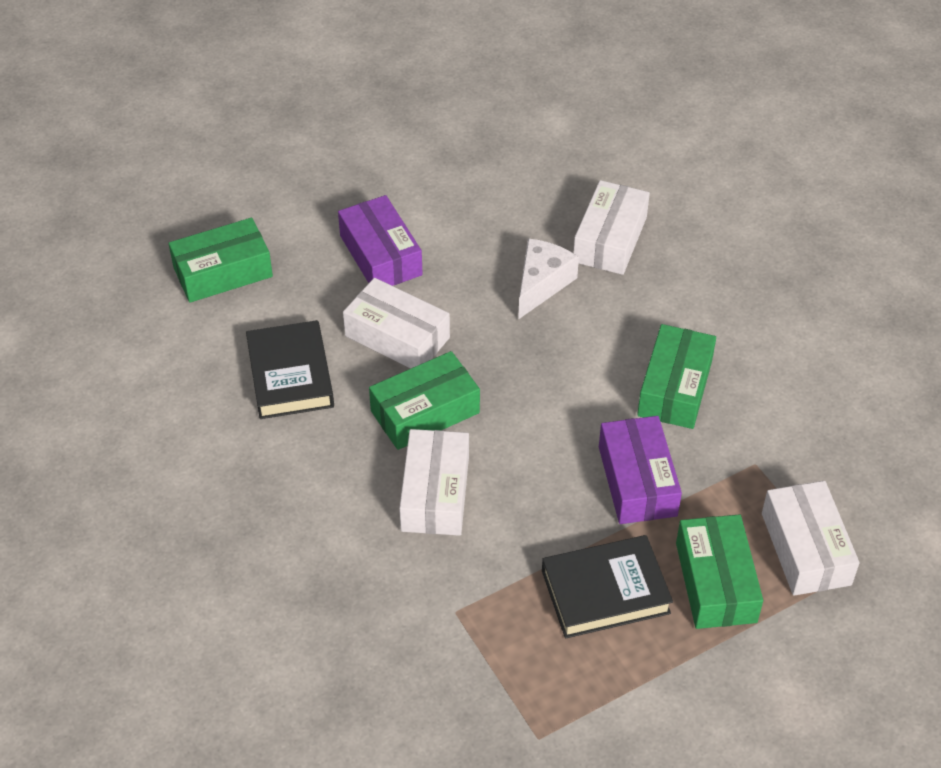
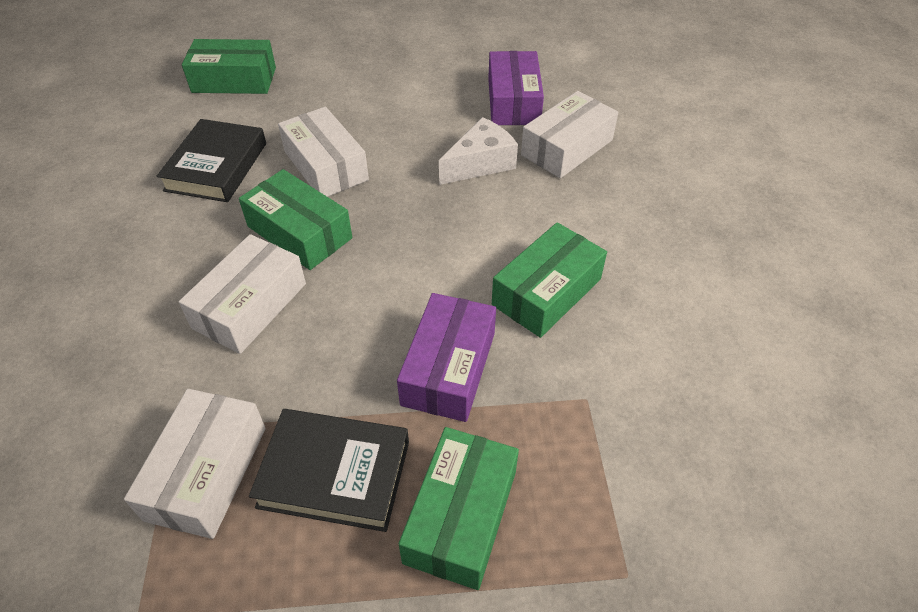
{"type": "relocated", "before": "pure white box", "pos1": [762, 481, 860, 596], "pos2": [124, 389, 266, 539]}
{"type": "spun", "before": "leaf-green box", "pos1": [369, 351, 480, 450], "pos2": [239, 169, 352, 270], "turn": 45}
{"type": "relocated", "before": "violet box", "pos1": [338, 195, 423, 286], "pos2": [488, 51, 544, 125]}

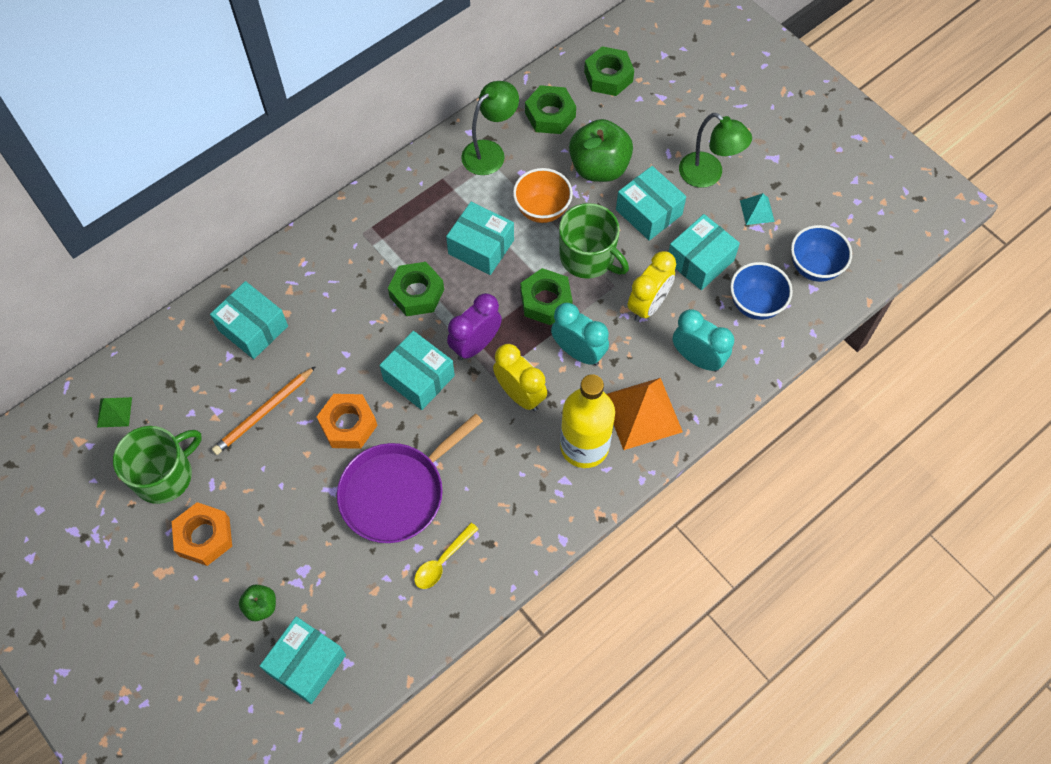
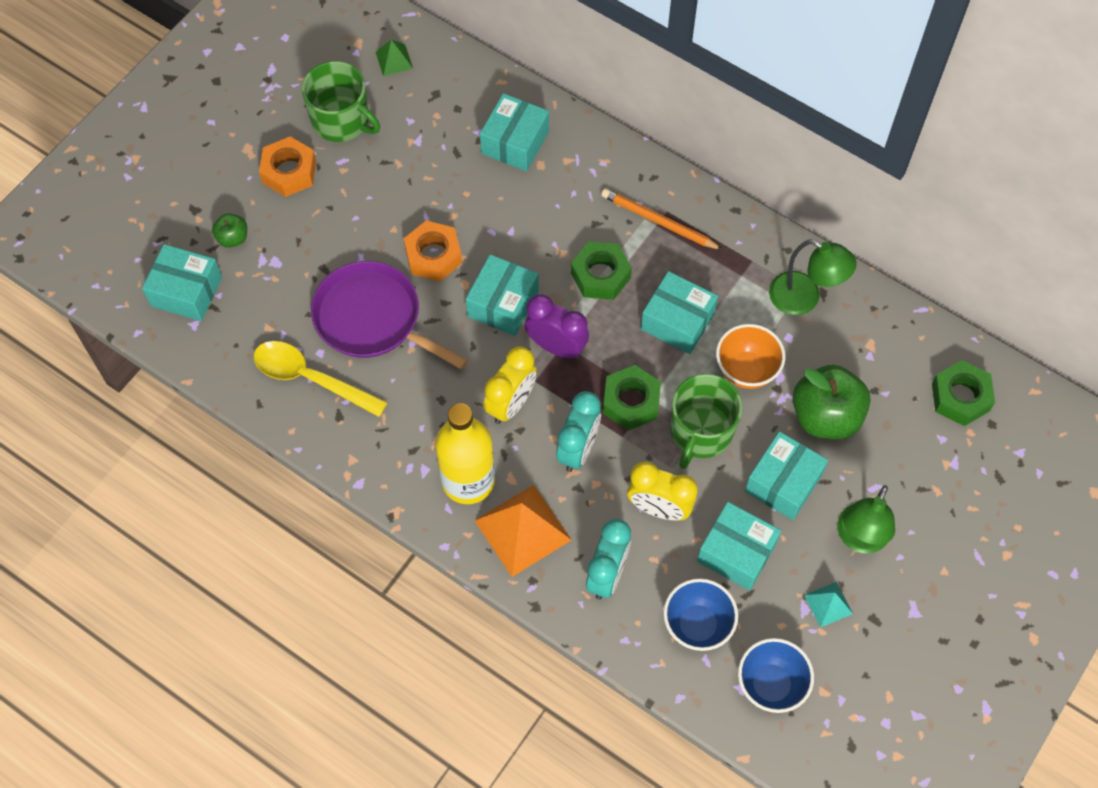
{"type": "size", "before": "golden teaspoon", "pos1": [414, 523, 478, 589], "pos2": [254, 341, 388, 417], "scale": 1.68}
{"type": "relocated", "before": "bright orange lead pencil", "pos1": [212, 366, 316, 455], "pos2": [601, 189, 723, 250]}
{"type": "spun", "before": "aqua box", "pos1": [446, 202, 514, 275], "pos2": [641, 271, 718, 354], "turn": -75}
{"type": "missing", "before": "leaf-green hex nut", "pos1": [525, 85, 576, 134]}

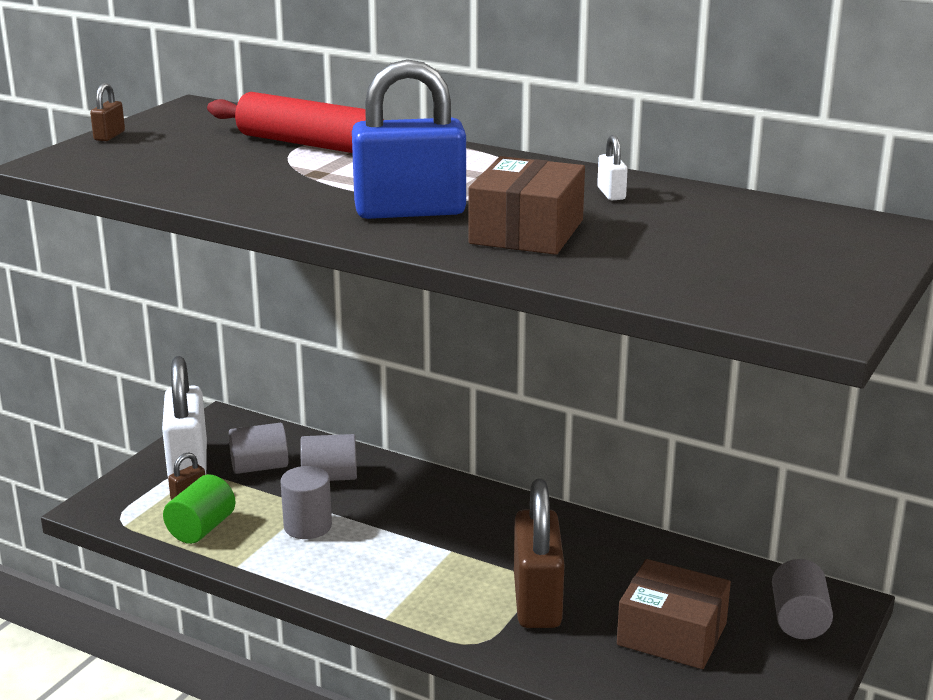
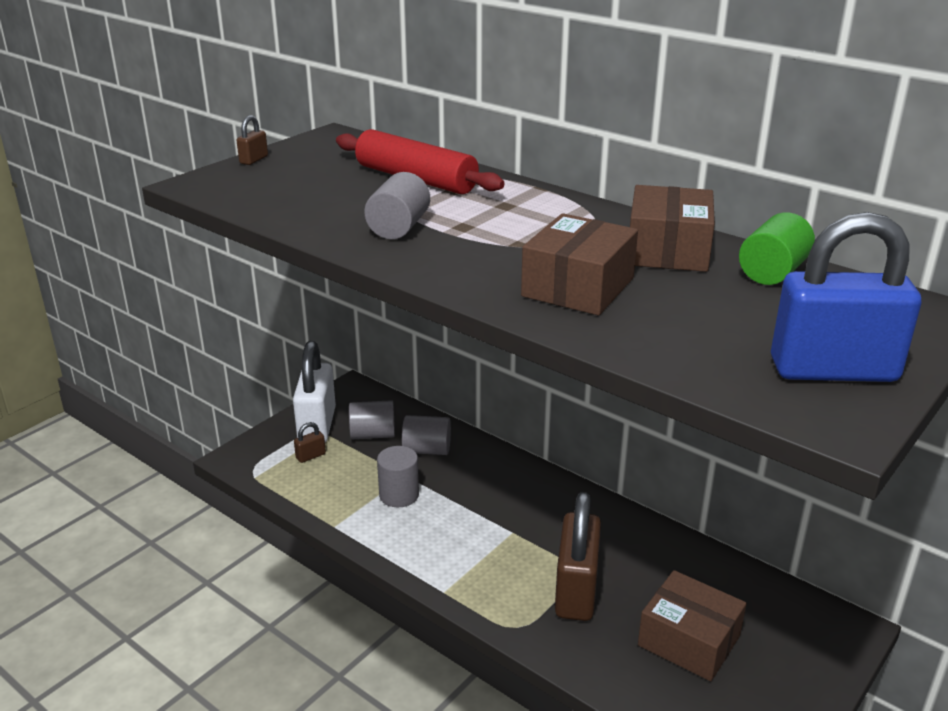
{"type": "relocated", "before": "grey solid cylinder", "pos1": [772, 559, 833, 639], "pos2": [364, 172, 430, 239]}
{"type": "exchanged", "before": "pure white small lock", "after": "brown box", "pos1": [597, 135, 628, 200], "pos2": [630, 185, 715, 272]}
{"type": "relocated", "before": "leaf-green solid cylinder", "pos1": [163, 475, 236, 544], "pos2": [739, 212, 815, 285]}
{"type": "relocated", "before": "cobalt small lock", "pos1": [352, 59, 466, 219], "pos2": [771, 212, 921, 382]}

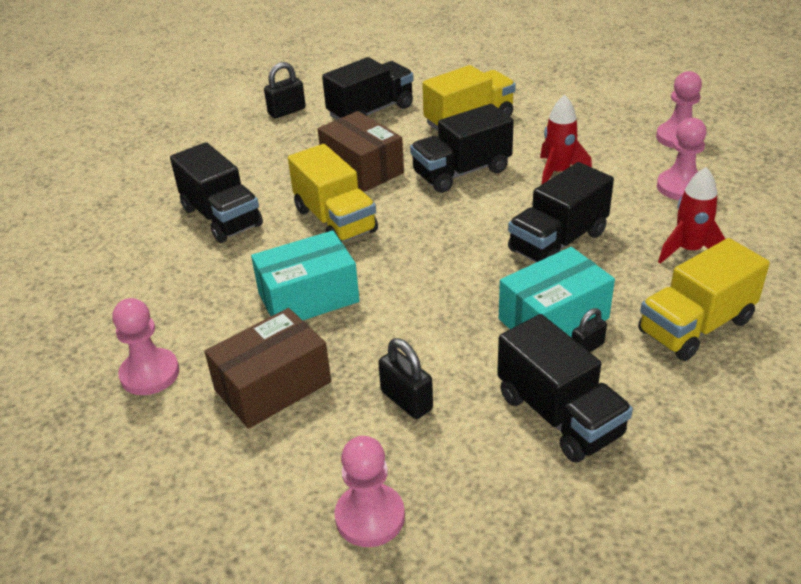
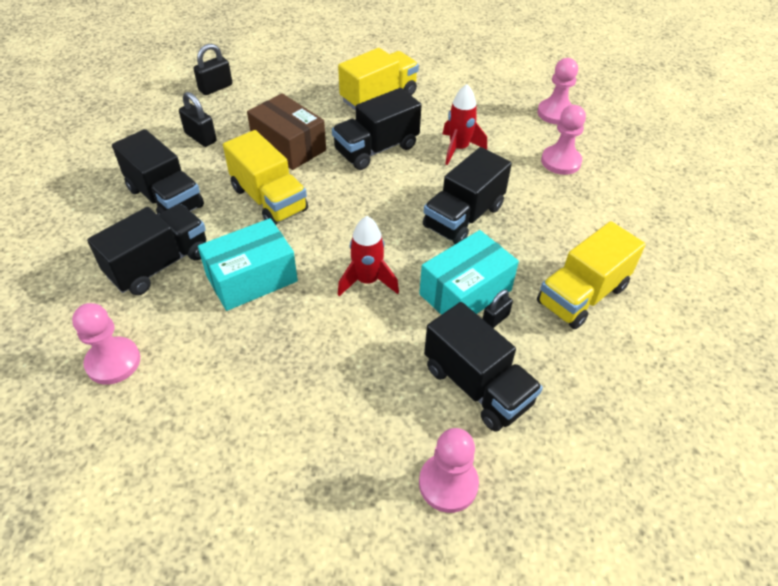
{"type": "relocated", "before": "jet-black lorry", "pos1": [322, 57, 414, 119], "pos2": [87, 204, 206, 295]}
{"type": "relocated", "before": "jet-black small lock", "pos1": [378, 338, 433, 419], "pos2": [179, 92, 217, 147]}
{"type": "relocated", "before": "crimson rocket", "pos1": [658, 167, 725, 264], "pos2": [338, 216, 399, 296]}
{"type": "relocated", "before": "rosy pawn", "pos1": [335, 436, 405, 547], "pos2": [419, 428, 479, 513]}
{"type": "missing", "before": "brown box", "pos1": [204, 308, 331, 429]}

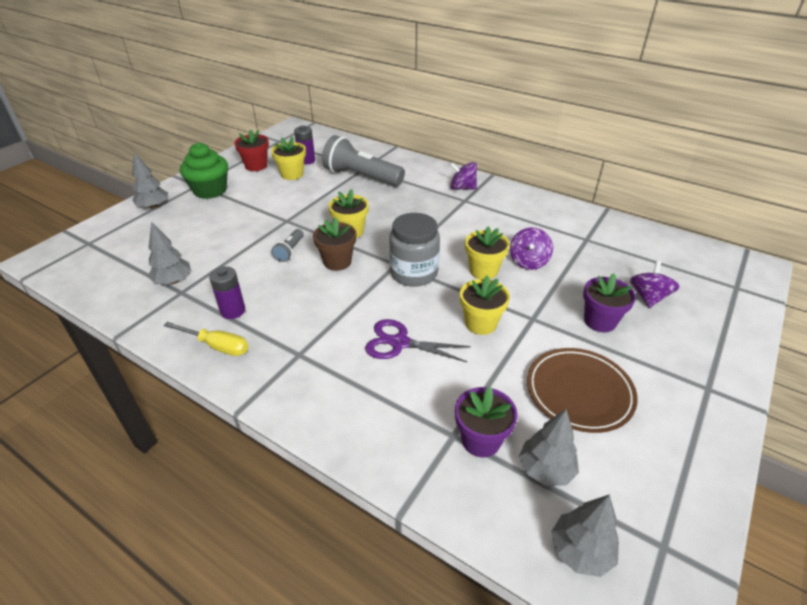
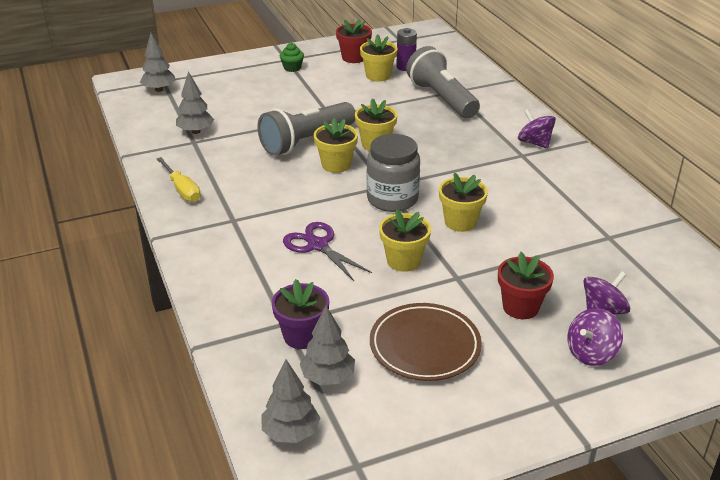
{"type": "relocated", "before": "grey tree", "pos1": [132, 152, 168, 209], "pos2": [140, 33, 176, 92]}
{"type": "size", "before": "grey flashlight", "pos1": [272, 229, 304, 262], "pos2": [257, 102, 355, 156], "scale": 2.2}
{"type": "size", "before": "leaf-green fairy cake", "pos1": [180, 143, 228, 199], "pos2": [280, 43, 304, 72], "scale": 0.51}
{"type": "colour", "before": "brown potted plant", "after": "golden potted plant", "pos1": [313, 217, 356, 271], "pos2": [314, 118, 358, 173]}
{"type": "colour", "before": "violet potted plant", "after": "crimson potted plant", "pos1": [583, 273, 636, 332], "pos2": [498, 252, 554, 319]}
{"type": "relocated", "before": "violet toy top", "pos1": [510, 228, 553, 270], "pos2": [567, 308, 623, 366]}
{"type": "missing", "before": "violet battery", "pos1": [209, 266, 245, 319]}

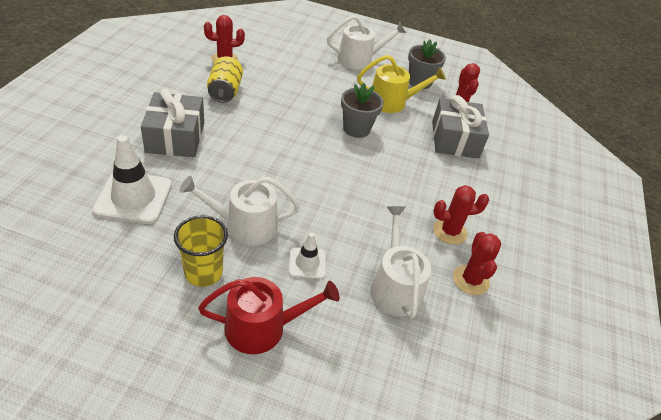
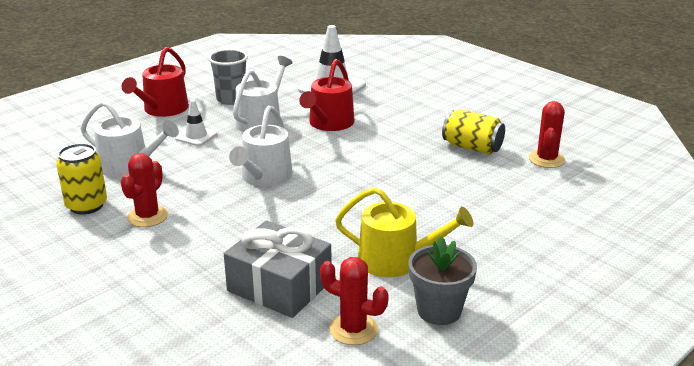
{"type": "exchanged", "before": "crimson prickly plant", "after": "golden tin", "pos1": [453, 232, 501, 295], "pos2": [56, 143, 107, 214]}
{"type": "colour", "before": "golden cup", "after": "grey cup", "pos1": [174, 215, 228, 287], "pos2": [208, 49, 248, 105]}
{"type": "relocated", "before": "pure white watering pot", "pos1": [327, 15, 406, 69], "pos2": [229, 106, 293, 187]}
{"type": "appeared", "after": "crimson watering pot", "pos2": [299, 59, 354, 131]}
{"type": "spun", "before": "golden watering pot", "pos1": [357, 55, 446, 113], "pos2": [335, 187, 473, 278], "turn": -105}
{"type": "missing", "before": "grey wrapped gift", "pos1": [141, 88, 204, 157]}
{"type": "missing", "before": "grey potted plant", "pos1": [341, 83, 384, 138]}

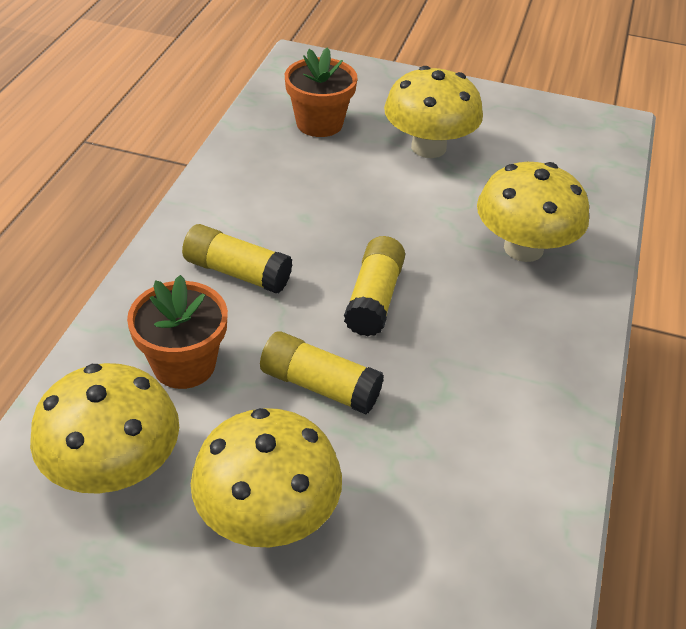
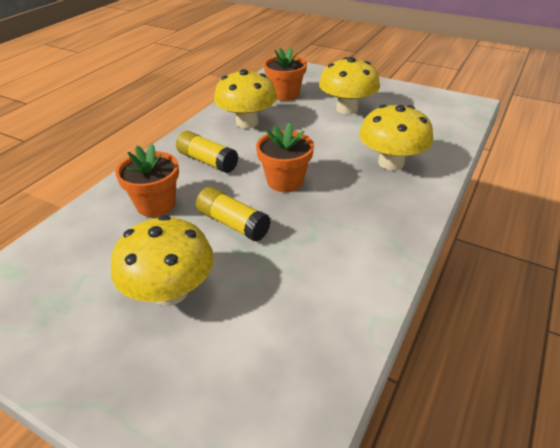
{"type": "relocated", "before": "golden toadstool", "pos1": [30, 363, 179, 494], "pos2": [214, 69, 277, 128]}
{"type": "exchanged", "before": "golden glue stick", "after": "bright orange potted plant", "pos1": [344, 236, 405, 336], "pos2": [256, 123, 314, 192]}

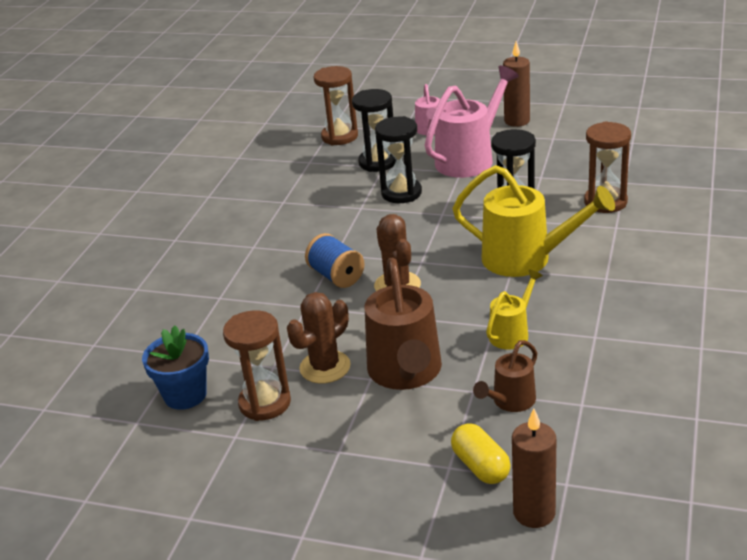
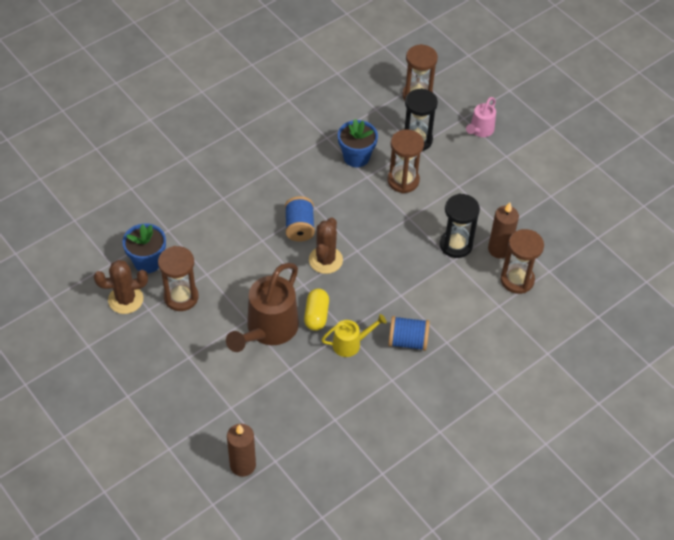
{"type": "relocated", "before": "brown prickly plant", "pos1": [287, 292, 351, 383], "pos2": [94, 260, 148, 314]}
{"type": "relocated", "before": "golden pill shape", "pos1": [451, 423, 511, 484], "pos2": [304, 289, 329, 331]}
{"type": "appeared", "after": "cobalt potted plant", "pos2": [338, 119, 378, 167]}
{"type": "colour", "before": "jet-black sandglass", "after": "brown sandglass", "pos1": [375, 116, 422, 203], "pos2": [387, 129, 424, 193]}
{"type": "appeared", "after": "cobalt bobbin", "pos2": [388, 316, 430, 351]}
{"type": "relocated", "before": "brown pillar candle", "pos1": [503, 41, 530, 127], "pos2": [488, 202, 519, 258]}
{"type": "missing", "before": "rosy watering pot", "pos1": [425, 66, 519, 178]}
{"type": "missing", "before": "golden watering pot", "pos1": [452, 165, 615, 277]}
{"type": "missing", "before": "brown watering pot", "pos1": [473, 340, 537, 412]}

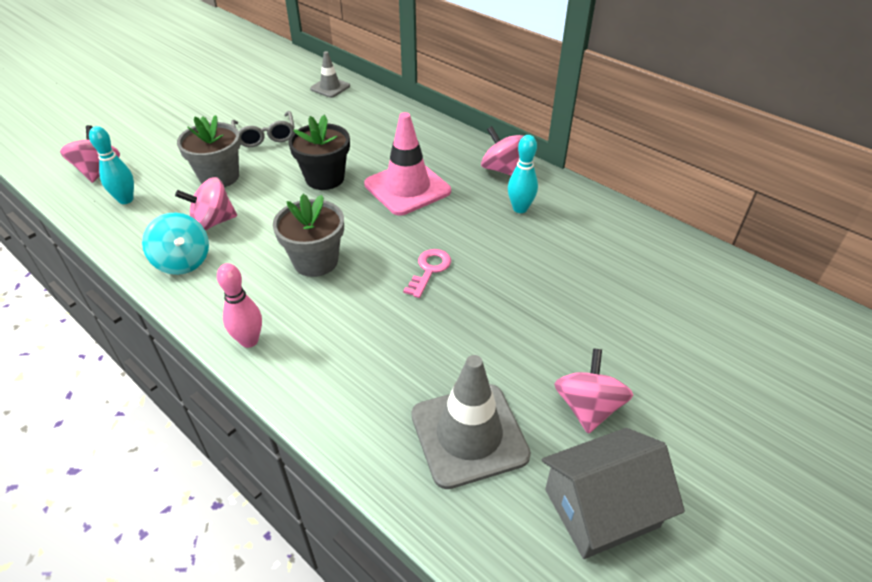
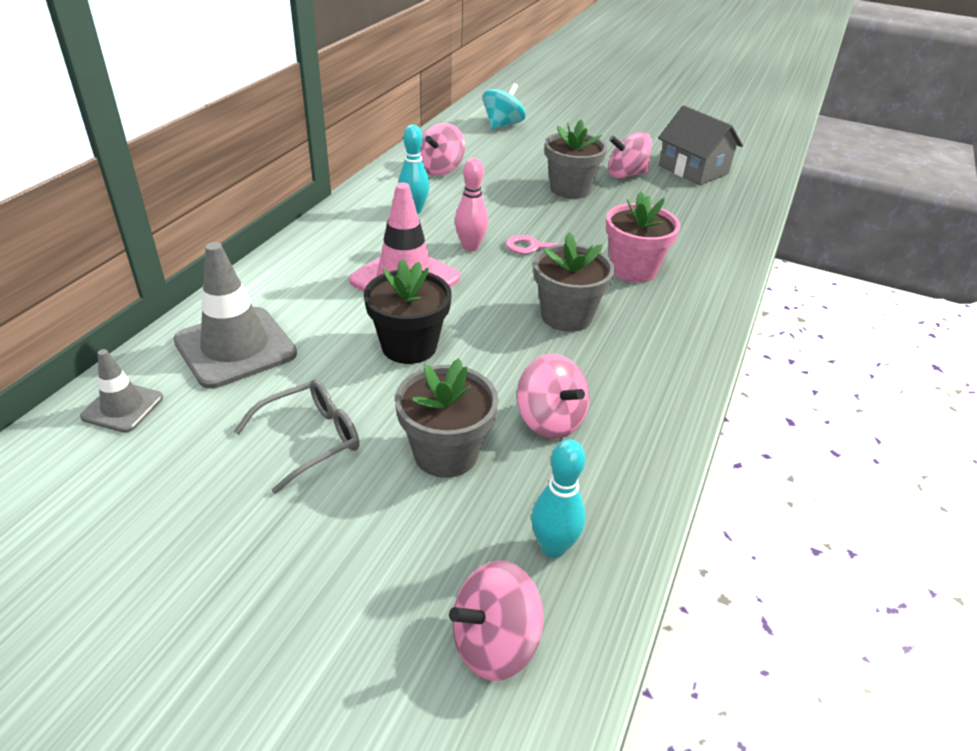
{"type": "relocated", "before": "grey traffic cone", "pos1": [411, 355, 531, 489], "pos2": [173, 242, 297, 389]}
{"type": "relocated", "before": "rosy toy top", "pos1": [481, 126, 524, 175], "pos2": [420, 123, 465, 176]}
{"type": "relocated", "before": "rosy skittle", "pos1": [217, 263, 262, 348], "pos2": [455, 158, 488, 251]}
{"type": "relocated", "before": "aqua toy top", "pos1": [142, 213, 209, 275], "pos2": [483, 83, 526, 130]}
{"type": "appeared", "after": "grey potted plant", "pos2": [545, 120, 607, 199]}
{"type": "appeared", "after": "rosy potted plant", "pos2": [606, 191, 680, 283]}

